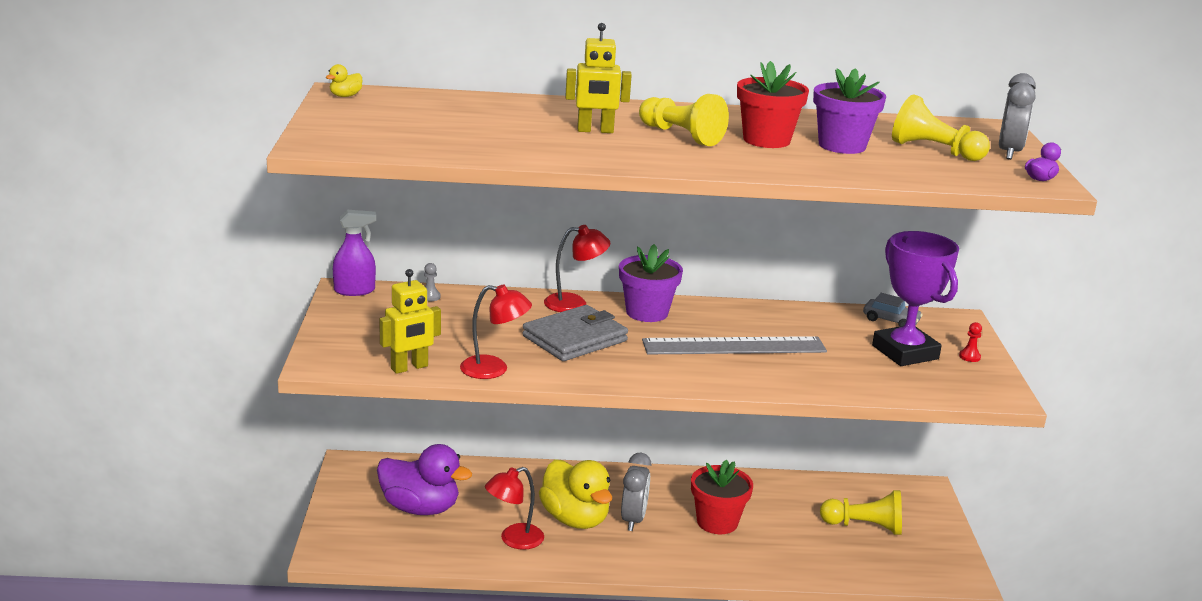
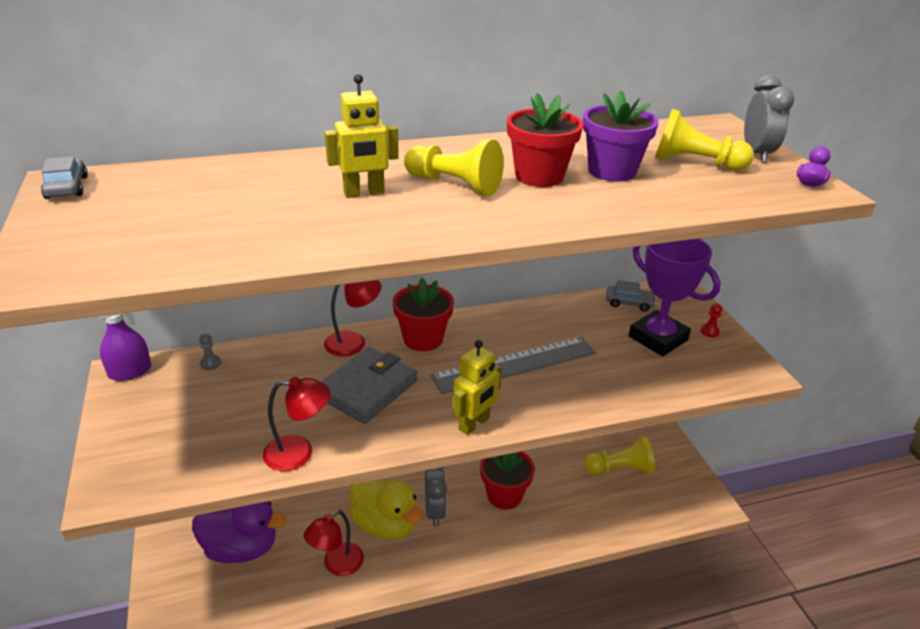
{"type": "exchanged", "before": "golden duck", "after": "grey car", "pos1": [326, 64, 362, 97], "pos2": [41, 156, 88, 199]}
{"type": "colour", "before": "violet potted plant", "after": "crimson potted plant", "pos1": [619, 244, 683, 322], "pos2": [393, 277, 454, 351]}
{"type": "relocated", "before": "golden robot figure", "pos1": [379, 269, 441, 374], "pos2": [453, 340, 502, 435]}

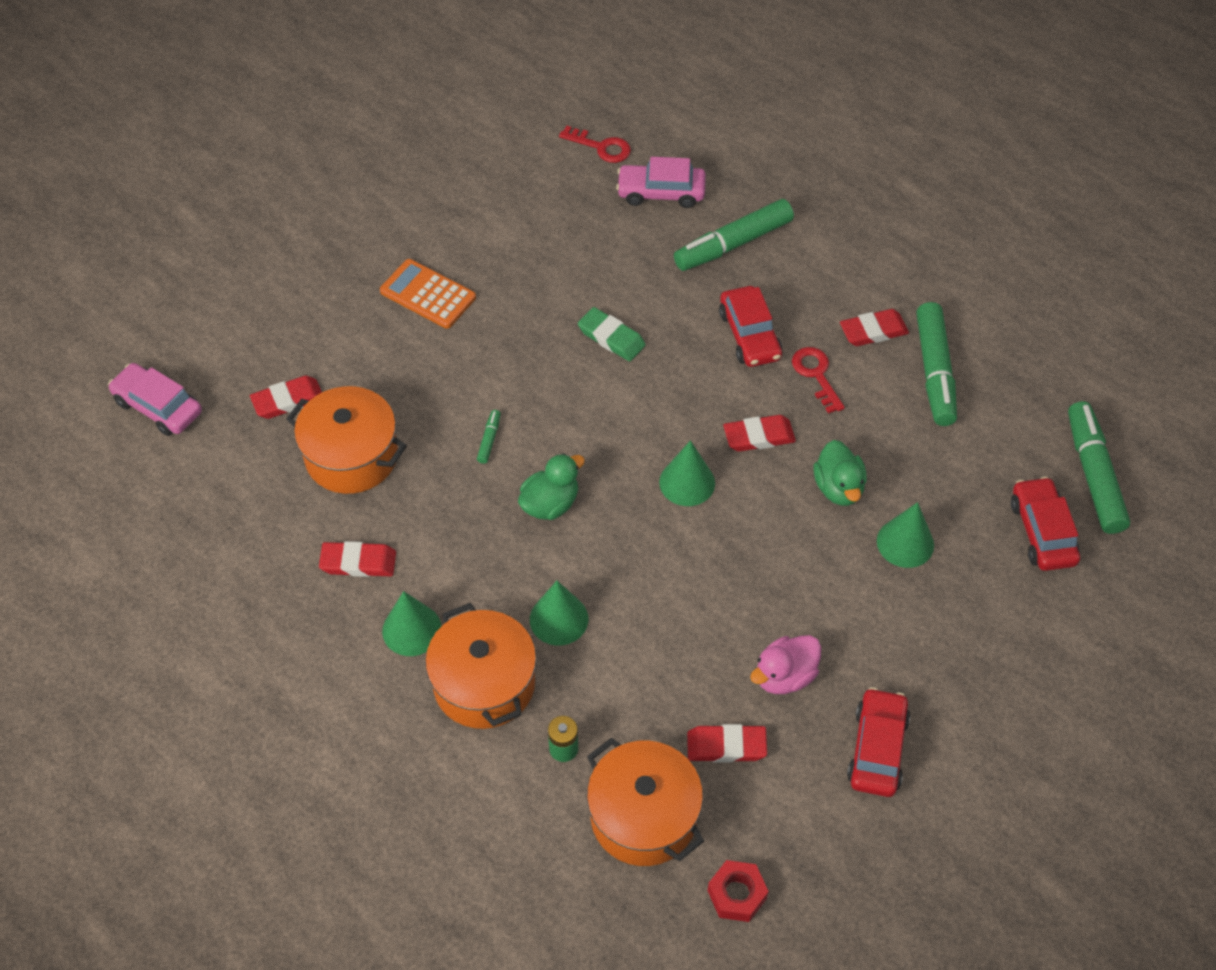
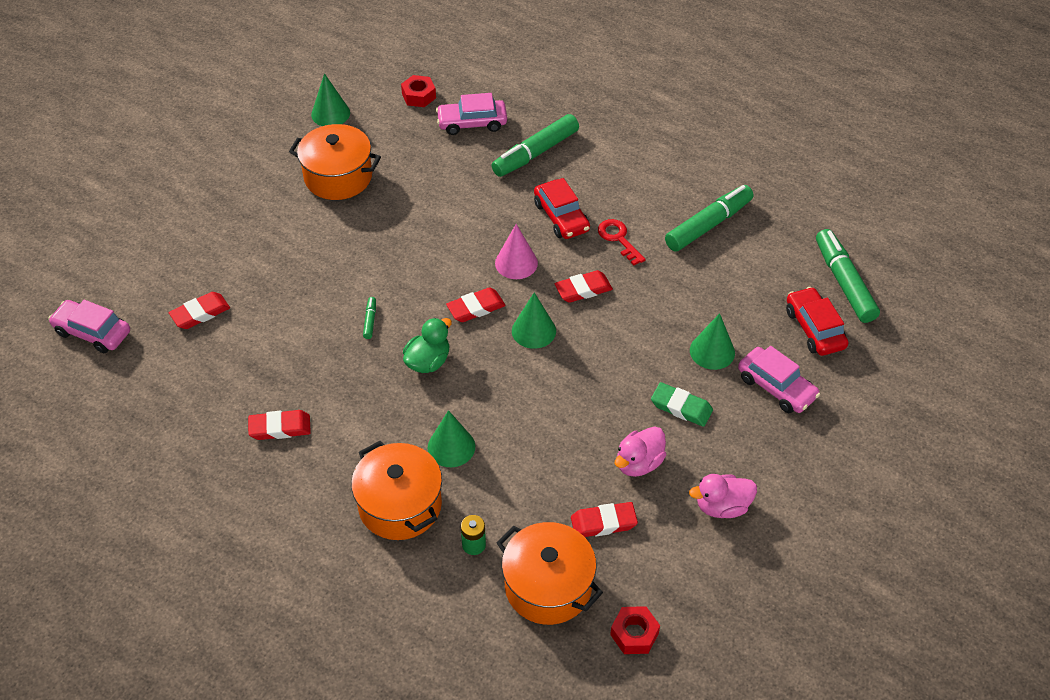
{"type": "relocated", "before": "bright orange pot", "pos1": [286, 386, 407, 494], "pos2": [289, 124, 381, 200]}
{"type": "relocated", "before": "leaf-green cone shape", "pos1": [382, 591, 441, 656], "pos2": [311, 73, 350, 126]}
{"type": "exchanged", "before": "crimson door key", "after": "crimson hex nut", "pos1": [559, 126, 631, 163], "pos2": [401, 75, 436, 107]}
{"type": "relocated", "before": "crimson eraser", "pos1": [840, 309, 909, 346], "pos2": [446, 288, 506, 322]}
{"type": "appeared", "after": "rosy cone shape", "pos2": [495, 224, 538, 279]}
{"type": "relocated", "before": "leaf-green eraser", "pos1": [578, 307, 646, 361], "pos2": [651, 382, 713, 427]}
{"type": "spun", "before": "leaf-green marker pen", "pos1": [916, 302, 957, 426], "pos2": [665, 185, 754, 252], "turn": -120}
{"type": "exchanged", "before": "crimson car", "after": "rosy duck", "pos1": [847, 687, 910, 797], "pos2": [689, 474, 757, 518]}
{"type": "appeared", "after": "rosy car", "pos2": [738, 346, 820, 413]}
{"type": "missing", "before": "bright orange adding machine", "pos1": [380, 259, 476, 329]}
{"type": "missing", "before": "leaf-green duck", "pos1": [813, 440, 867, 506]}

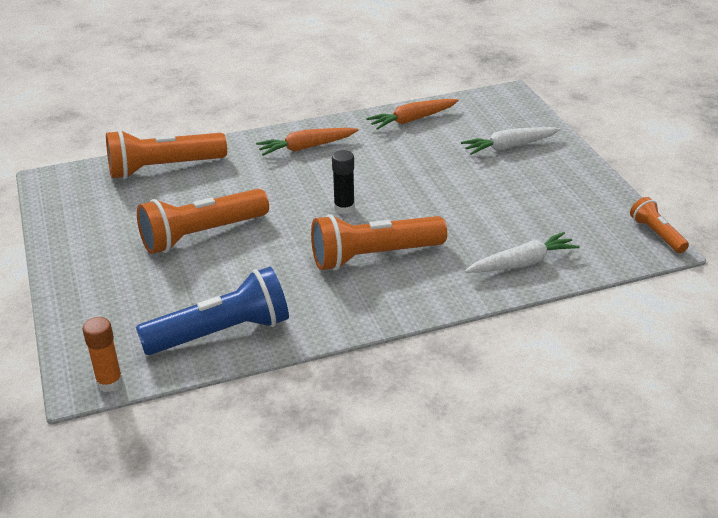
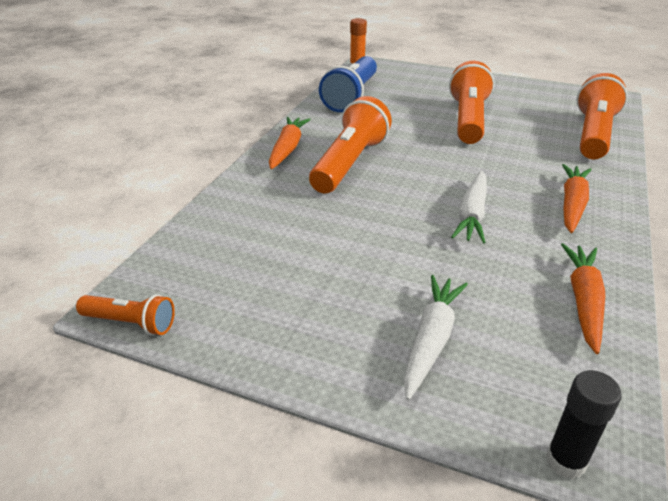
{"type": "appeared", "after": "bright orange root vegetable", "pos2": [269, 117, 311, 169]}
{"type": "relocated", "before": "pure white root vegetable", "pos1": [465, 232, 580, 273], "pos2": [451, 170, 487, 244]}
{"type": "relocated", "before": "jet-black glue stick", "pos1": [332, 150, 355, 214], "pos2": [546, 370, 622, 479]}

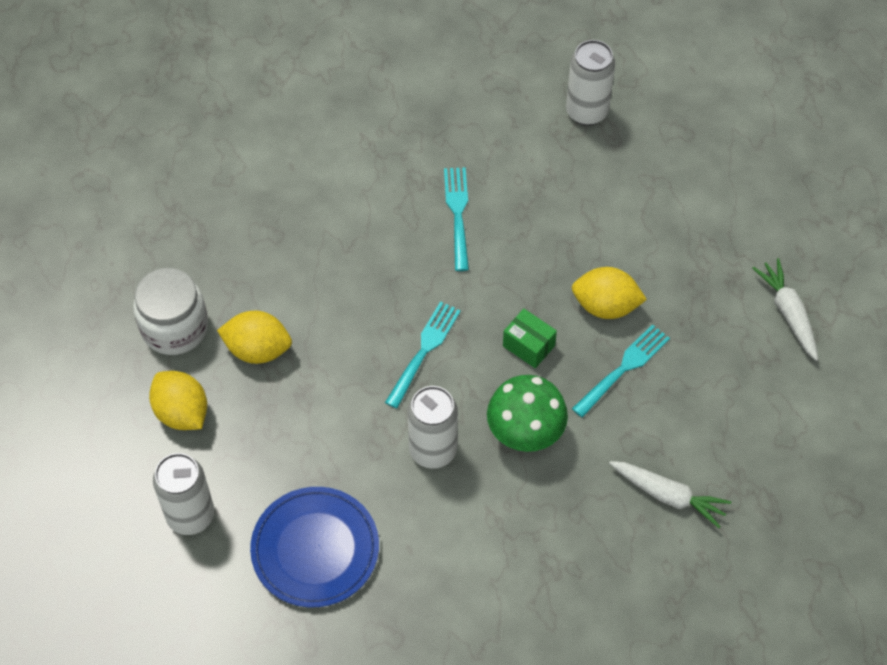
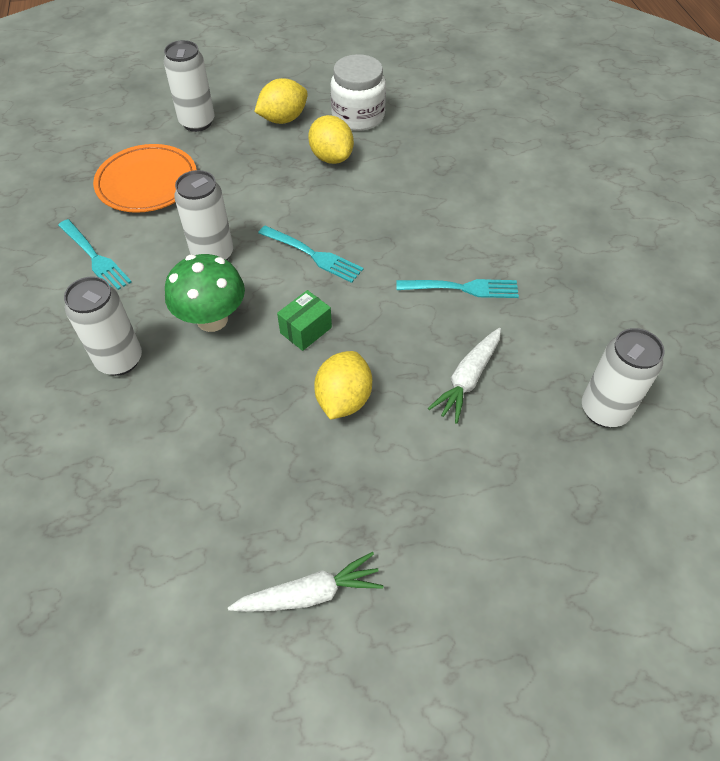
{"type": "relocated", "before": "aqua dinner fork", "pos1": [572, 324, 670, 418], "pos2": [58, 219, 132, 290]}
{"type": "appeared", "after": "pure white tin", "pos2": [64, 277, 142, 376]}
{"type": "colour", "before": "cobalt dinner plate", "after": "bright orange dinner plate", "pos1": [250, 487, 379, 607], "pos2": [93, 144, 197, 213]}
{"type": "spun", "before": "golden citrus fruit", "pos1": [217, 311, 292, 364], "pos2": [308, 115, 354, 164], "turn": -45}
{"type": "relocated", "before": "pure white root vegetable", "pos1": [609, 461, 731, 528], "pos2": [428, 328, 501, 424]}

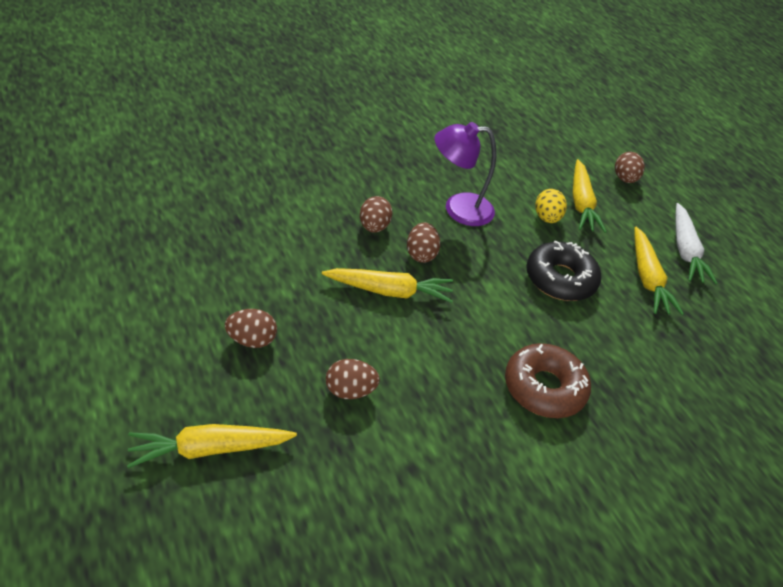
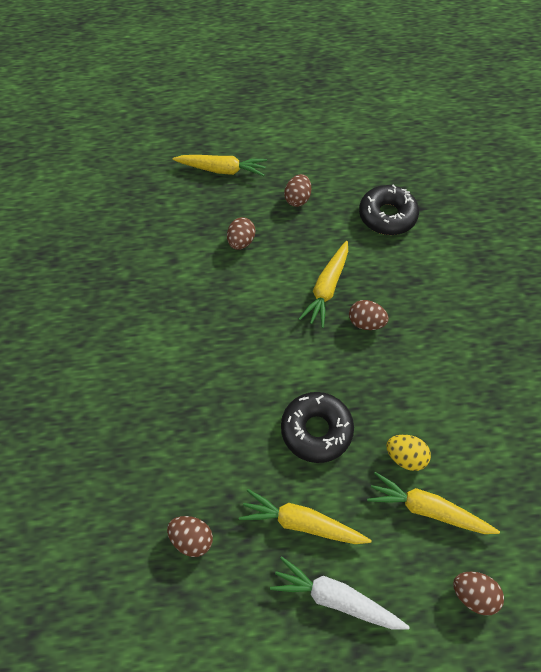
{"type": "relocated", "before": "brown egg shape", "pos1": [360, 196, 393, 233], "pos2": [167, 516, 213, 557]}
{"type": "spun", "before": "golden root vegetable", "pos1": [127, 424, 297, 468], "pos2": [173, 155, 267, 176], "turn": 90}
{"type": "appeared", "after": "jet-black glazed donut", "pos2": [359, 184, 419, 235]}
{"type": "missing", "before": "violet desk lamp", "pos1": [434, 122, 496, 226]}
{"type": "missing", "before": "brown glazed donut", "pos1": [505, 343, 591, 418]}

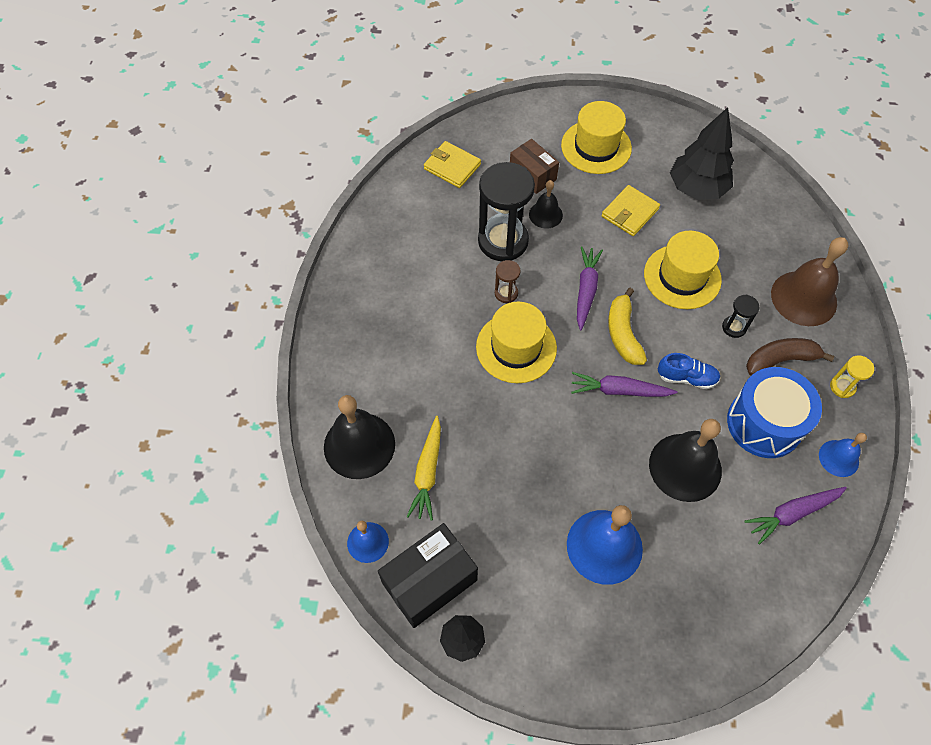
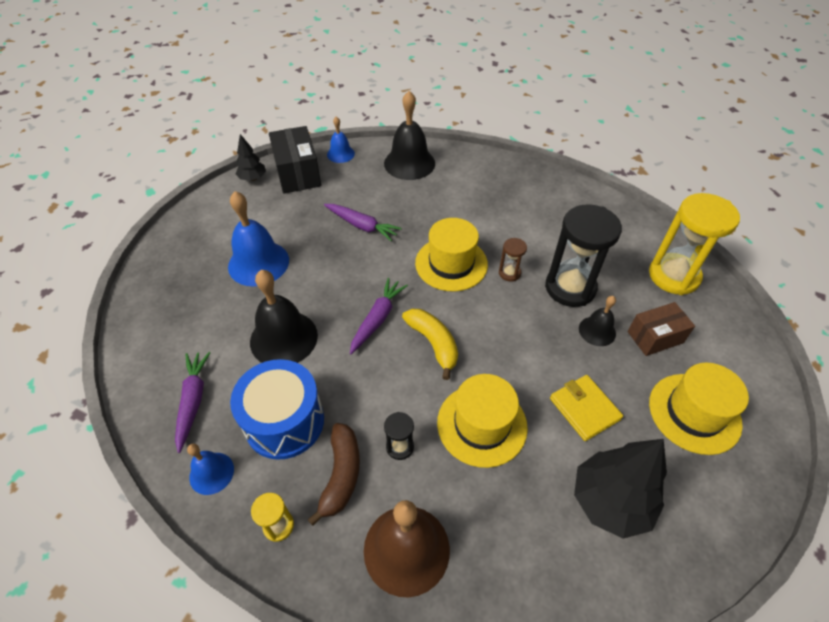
{"type": "relocated", "before": "violet root vegetable", "pos1": [577, 247, 603, 331], "pos2": [324, 204, 402, 241]}
{"type": "spun", "before": "golden banana", "pos1": [608, 288, 647, 365], "pos2": [402, 309, 458, 380], "turn": 45}
{"type": "exchanged", "before": "golden card wallet", "after": "golden sandglass", "pos1": [424, 141, 481, 188], "pos2": [649, 193, 740, 295]}
{"type": "missing", "before": "golden root vegetable", "pos1": [407, 416, 441, 521]}
{"type": "missing", "before": "cobalt sneaker", "pos1": [658, 353, 720, 389]}

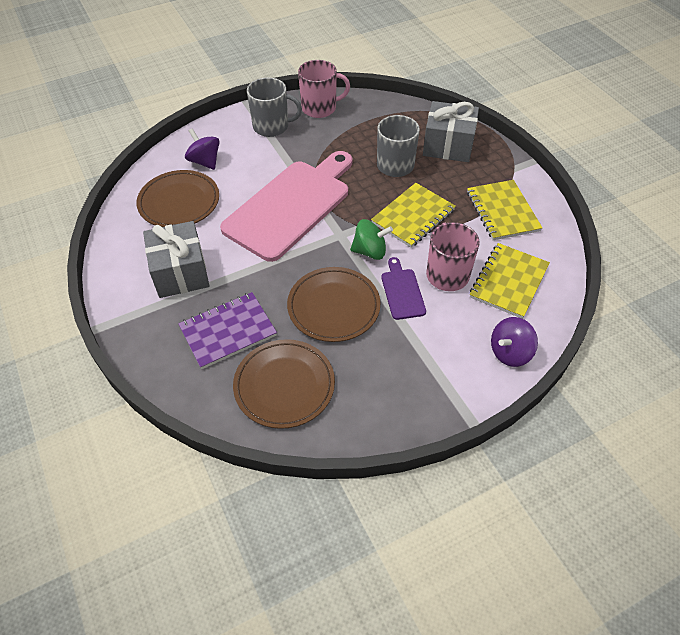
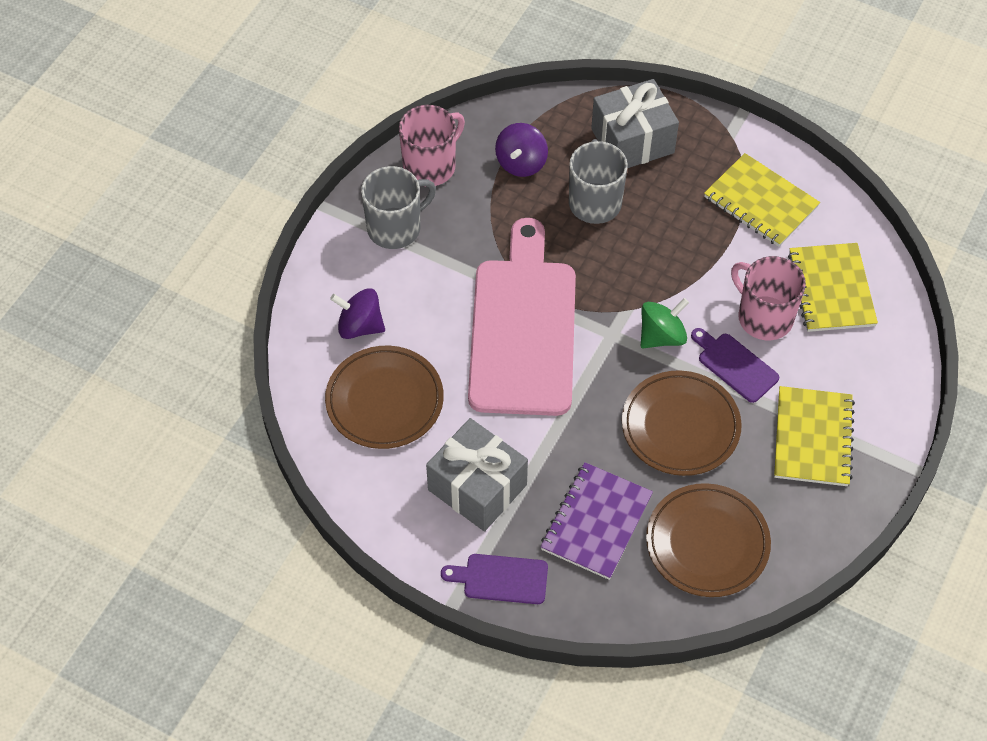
{"type": "appeared", "after": "violet chopping board", "pos2": [441, 554, 548, 604]}
{"type": "relocated", "before": "violet toy top", "pos1": [491, 317, 538, 367], "pos2": [495, 123, 548, 177]}
{"type": "relocated", "before": "golden notebook", "pos1": [371, 183, 456, 248], "pos2": [774, 386, 855, 486]}

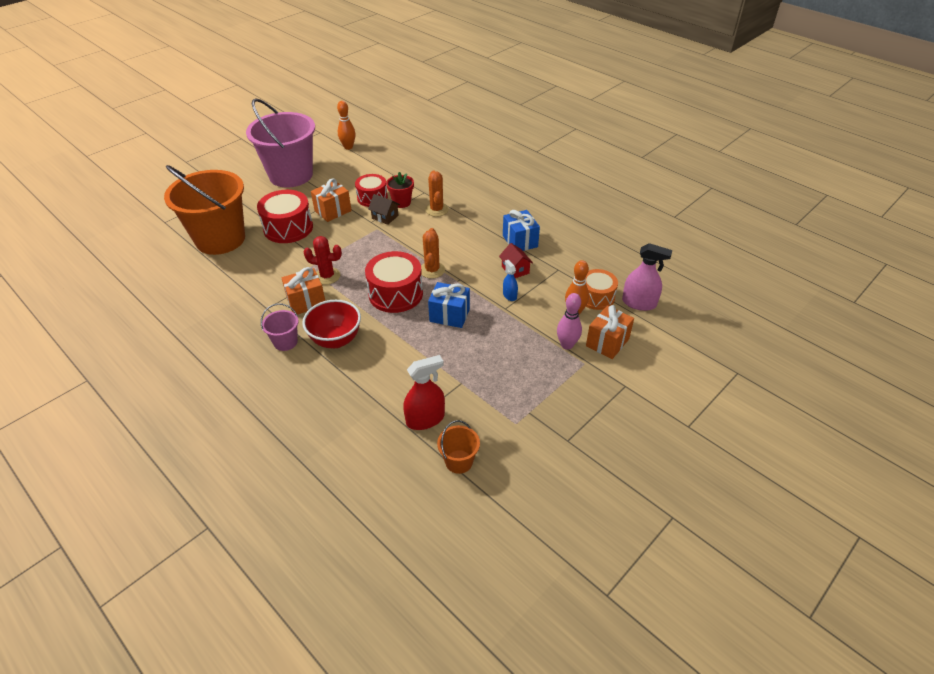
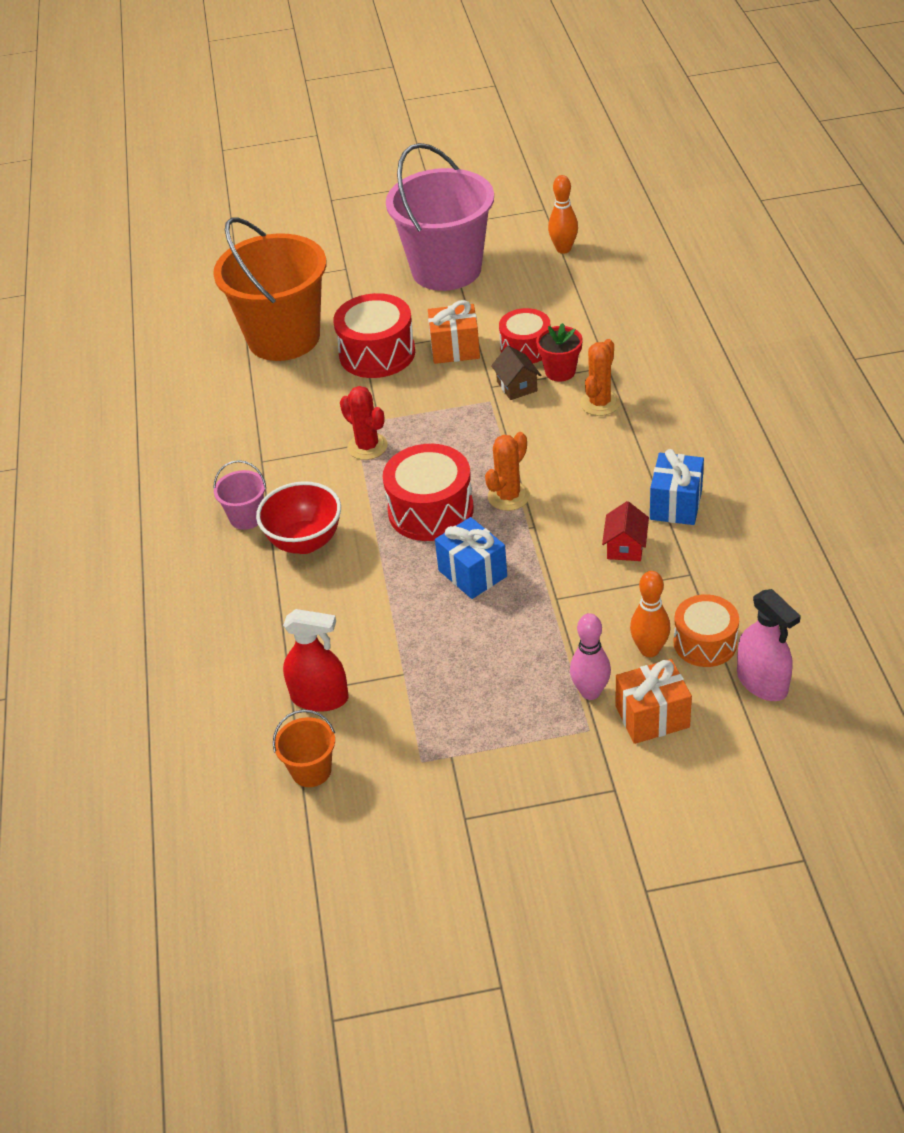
{"type": "missing", "before": "bright orange wrapped gift", "pos1": [281, 267, 325, 315]}
{"type": "missing", "before": "cobalt spray bottle", "pos1": [503, 260, 518, 301]}

